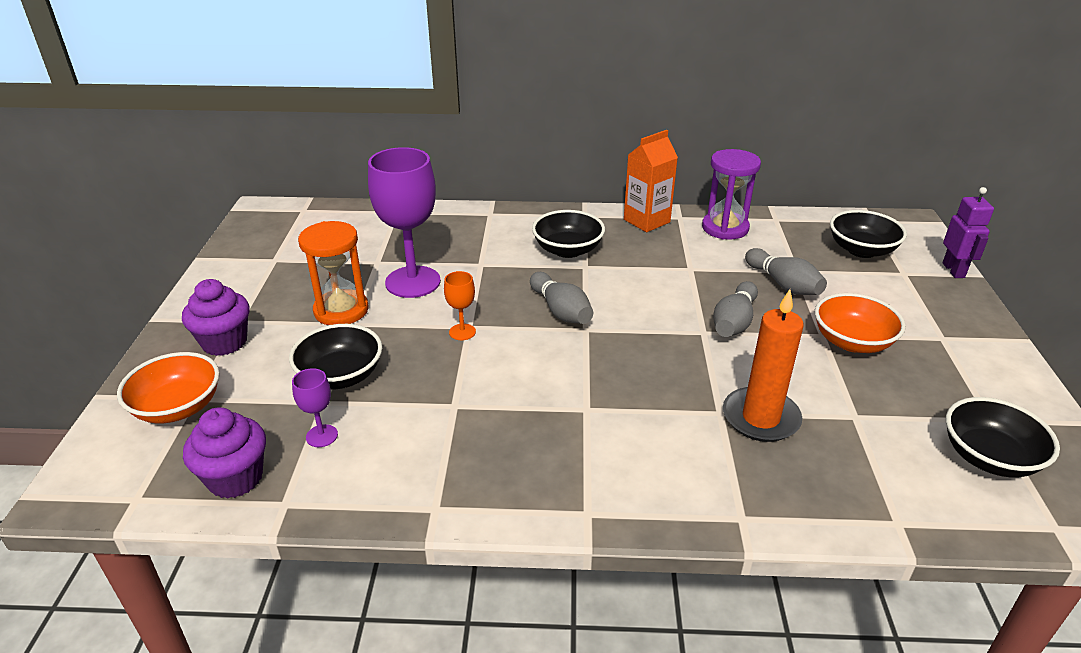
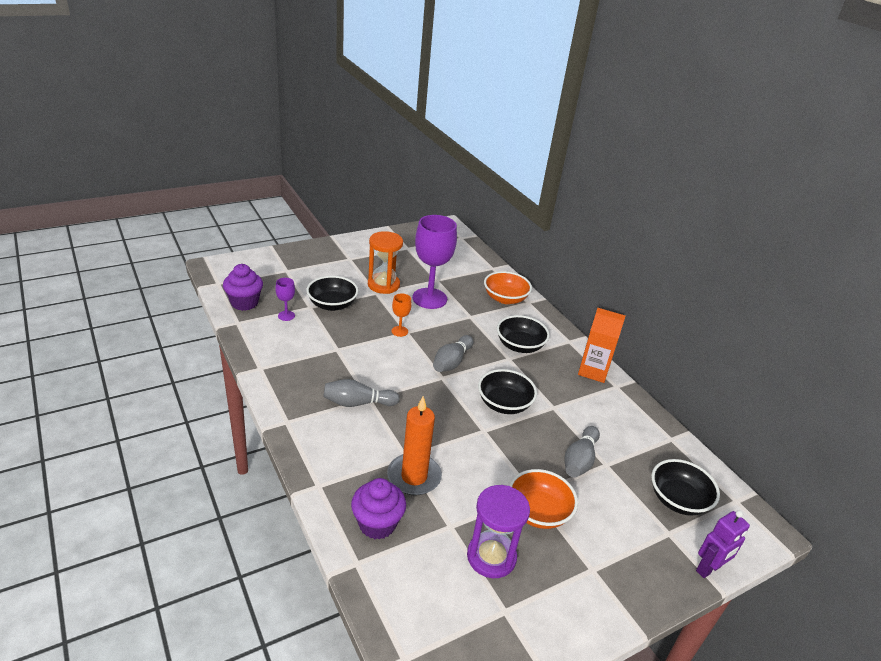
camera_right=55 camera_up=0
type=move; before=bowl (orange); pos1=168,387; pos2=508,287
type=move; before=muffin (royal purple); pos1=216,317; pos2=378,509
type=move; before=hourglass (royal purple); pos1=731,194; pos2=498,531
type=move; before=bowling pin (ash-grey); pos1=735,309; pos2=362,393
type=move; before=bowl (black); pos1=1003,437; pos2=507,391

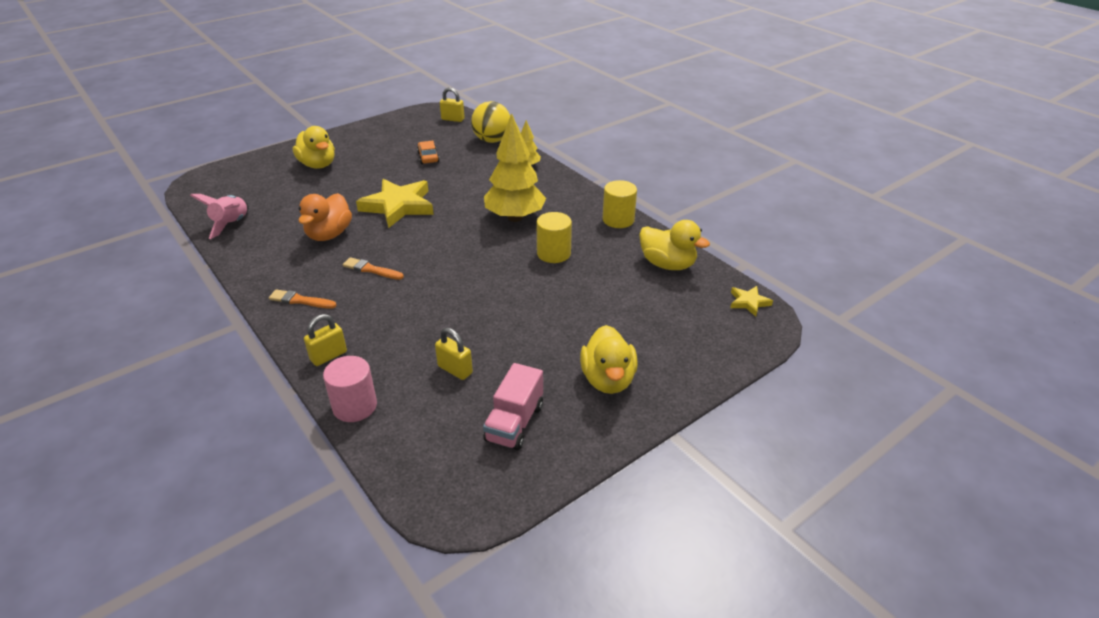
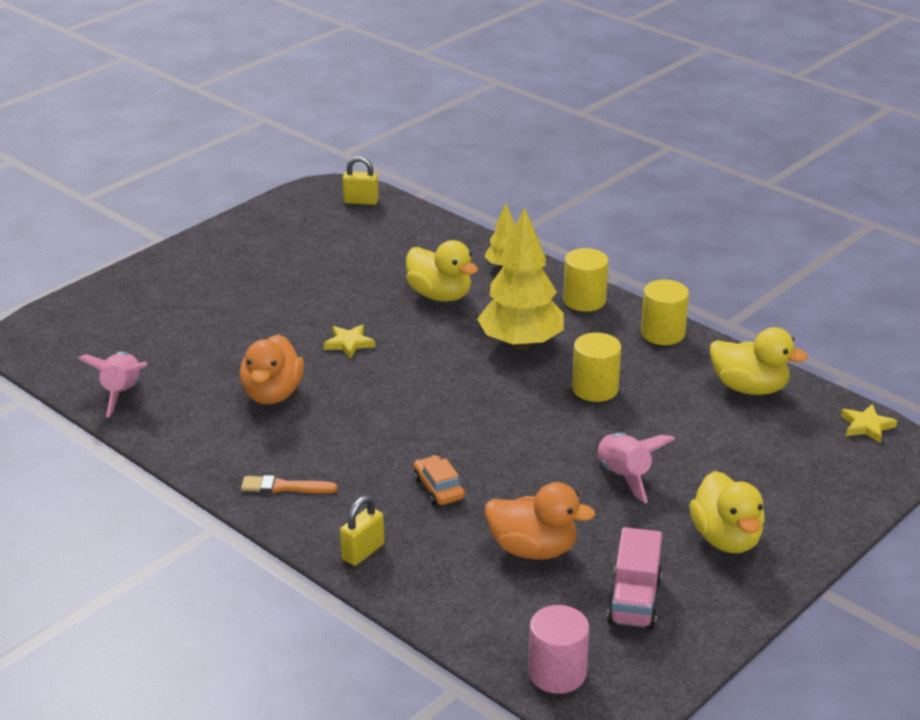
camera_right=-10 camera_up=-5
type=delete; before=paint brush (orange); pos1=373,268
type=delete; before=sphere (yellow); pos1=490,122
type=insert; after=cylinder (yellow); pos2=586,280
type=insert; after=toy rocket (pink); pos2=635,467
type=move; before=rubber duck (yellow); pos1=314,147; pos2=442,271
type=move; before=cylinder (pink); pos1=350,389; pos2=558,649
type=move; before=car (orange); pos1=428,152; pos2=439,480
type=replace; before=padlock (yellow); after=rubber duck (orange); pos1=454,354; pos2=540,521
type=resize; before=five-pointed star (yellow); pos1=395,203; pos2=349,342; scale=0.47

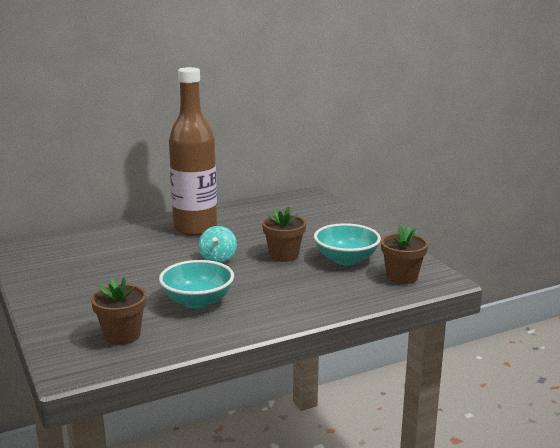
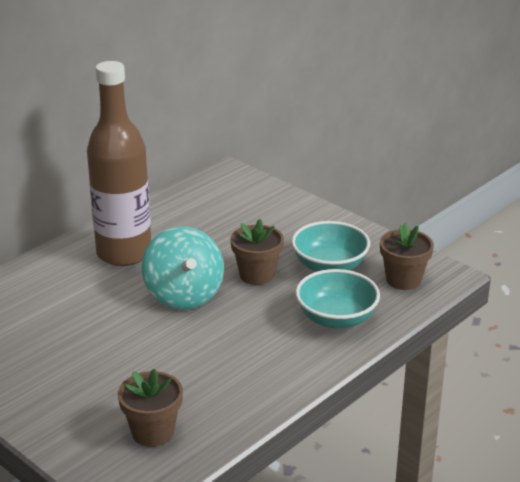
camera_right=-20 camera_up=10
type=move; before=bowl (teal); pos1=196,284; pos2=337,299
type=resize; before=whirligig (teal); pos1=217,244; pos2=183,268; scale=1.75

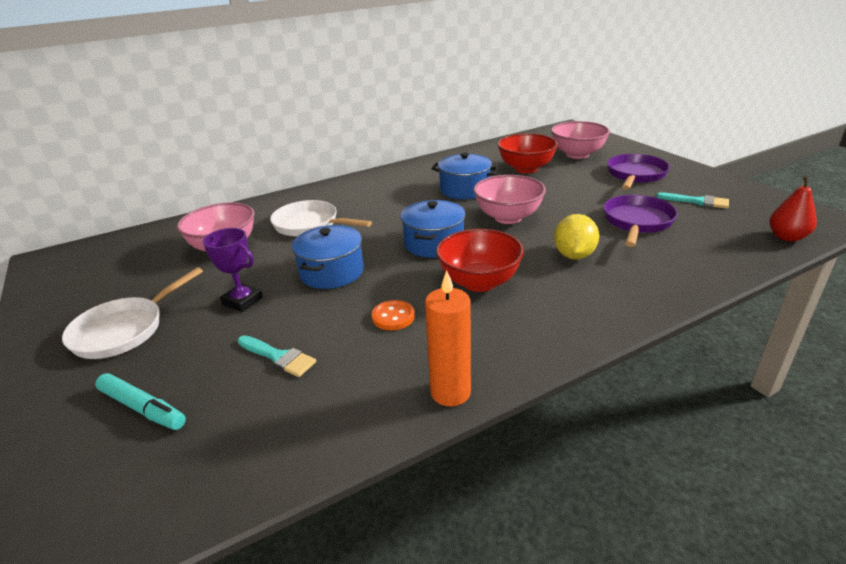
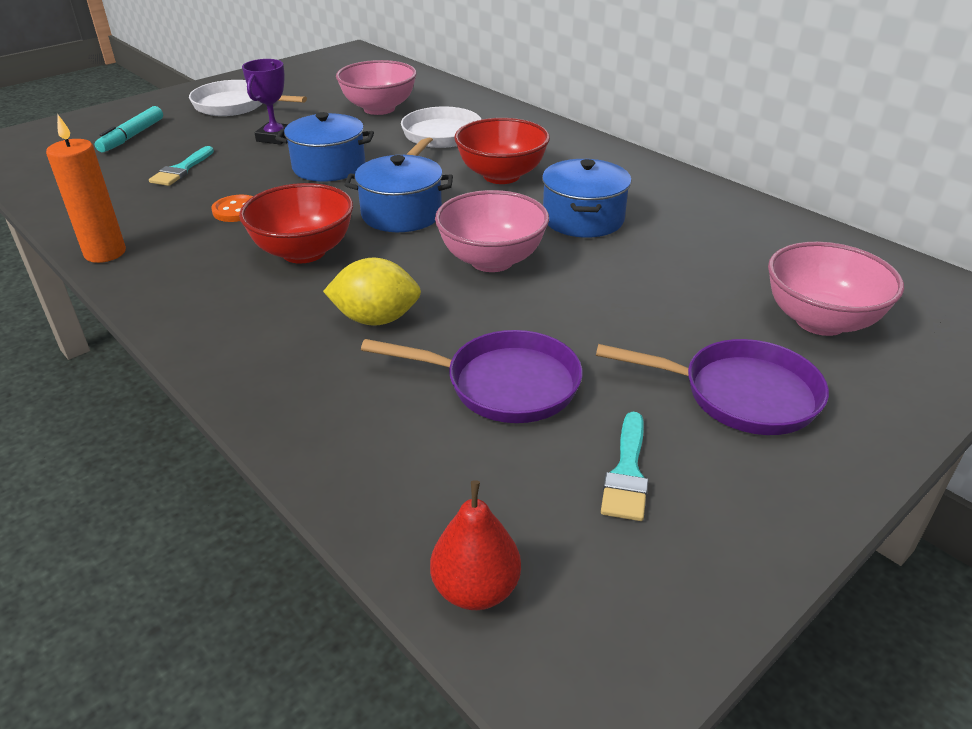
camera_right=75 camera_up=5
type=move; before=bowl (scarlet); pos1=528,153; pos2=502,151

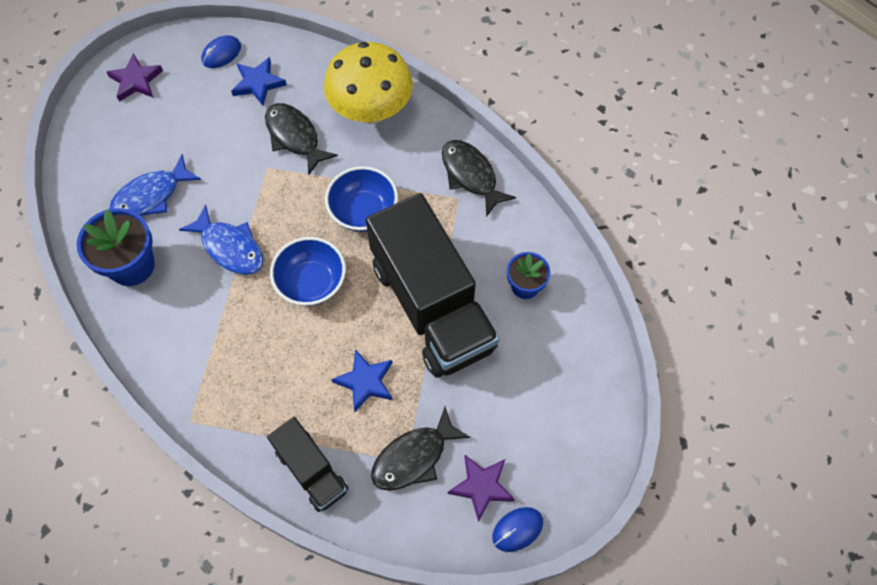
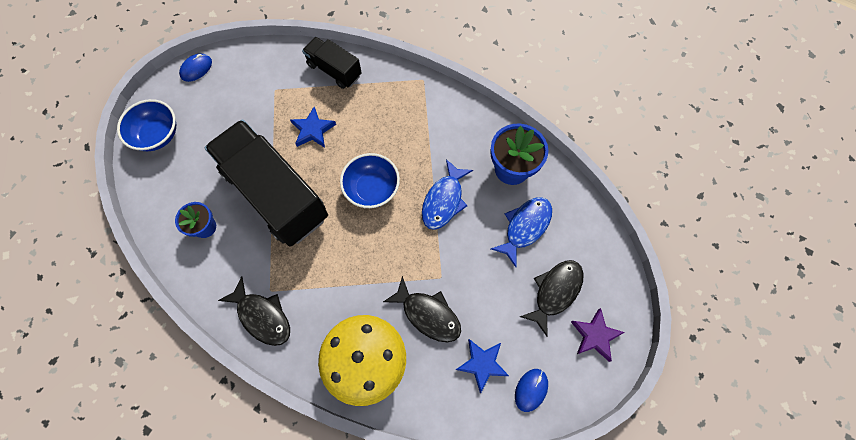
camera_right=165 camera_up=5
type=delete; before=five-pointed star (royal purple); pos1=481,488
type=move; before=bowl (royal blue); pos1=361,199; pos2=146,125
type=move; before=toy fish (black); pos1=421,449; pos2=552,298
type=rotate; before=toy fish (royal blue); pos1=221,239; pos2=447,194; turn=-90

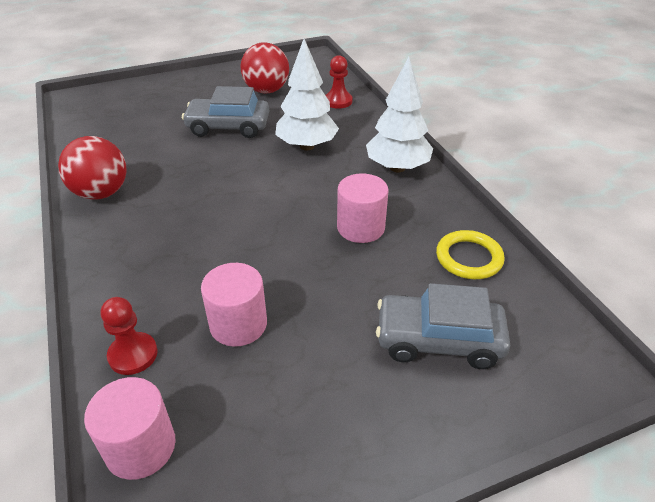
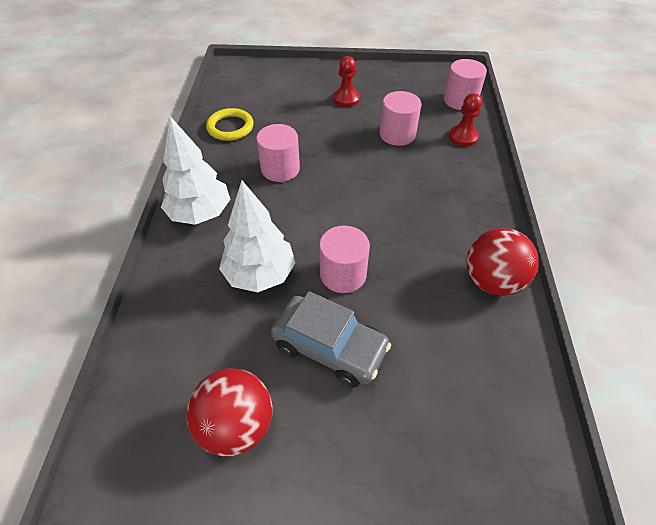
camera_right=-155 camera_up=10
type=delete; before=car (ash-grey); pos1=443,326
type=insert; after=cylinder (pink); pos2=344,259
type=move; before=chess pawn (scarlet); pos1=339,82; pos2=346,81

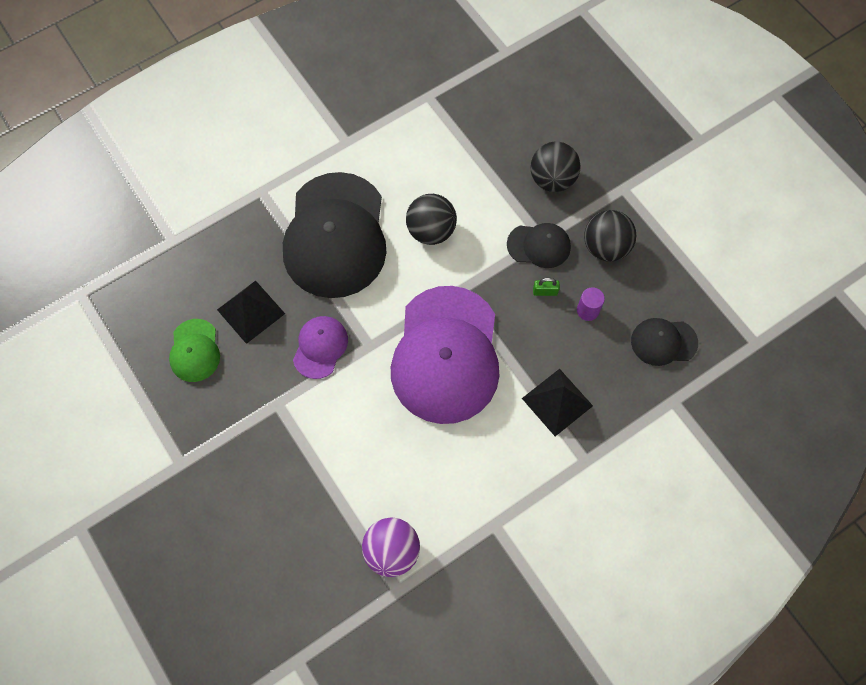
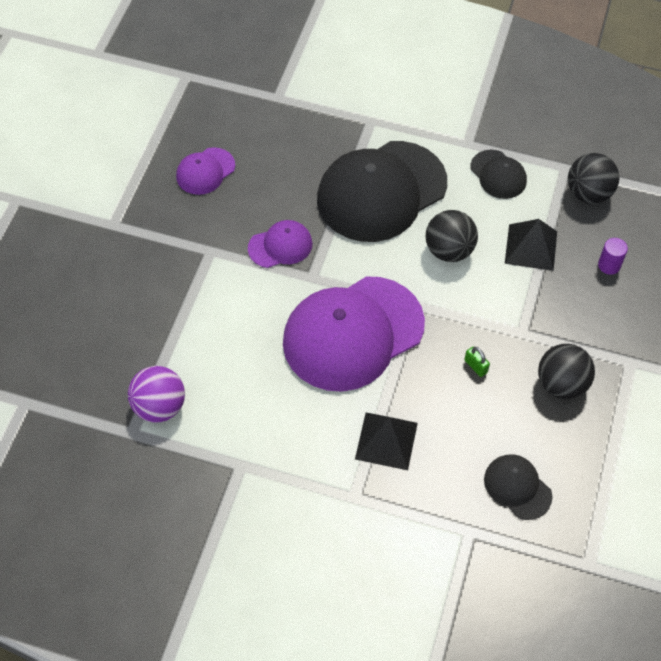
camera_right=50 camera_up=-10
type=move; before=pyramid shape (black); pos1=251,312; pos2=531,245
type=move; before=cap (black); pos1=539,245; pos2=498,174
type=move; before=sphere (black); pos1=556,167; pos2=593,178
type=move; before=cylinder (royal purple); pos1=591,304; pos2=613,256
type=recolor; before=cap (leaf-green); after=cap (royal purple); pos1=194,350; pos2=205,171

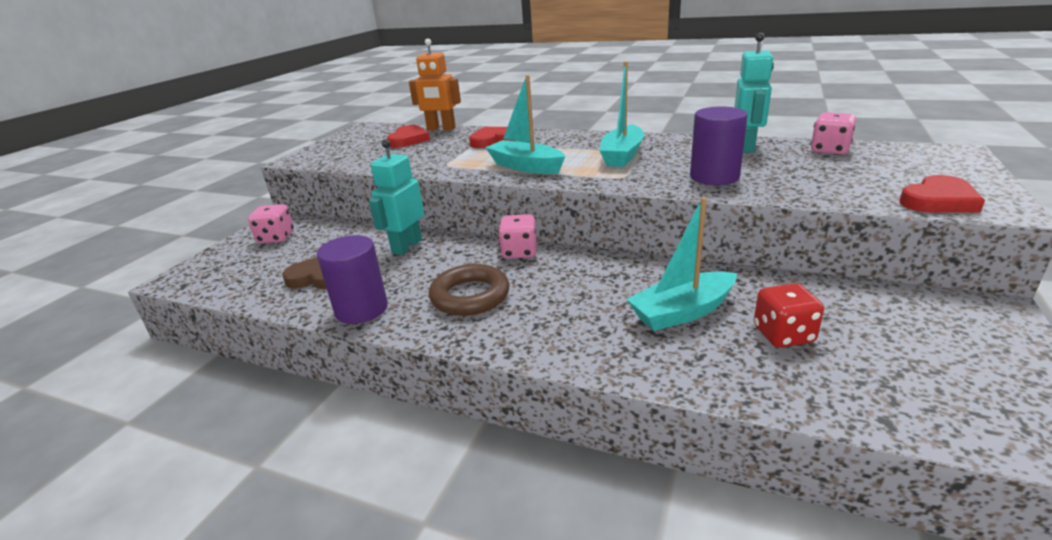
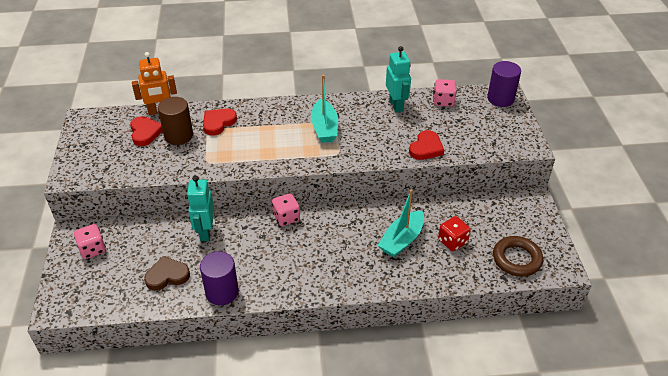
camera_right=-30 camera_up=15
type=delete; before=toy boat (teal); pos1=525,124
type=insert; after=cylinder (russet); pos2=175,121
type=move; before=torus (russet); pos1=469,290; pos2=518,256
type=move; before=cylinder (royal purple); pos1=719,145; pos2=504,84
type=move; before=heart (scarlet); pos1=942,194; pos2=426,145

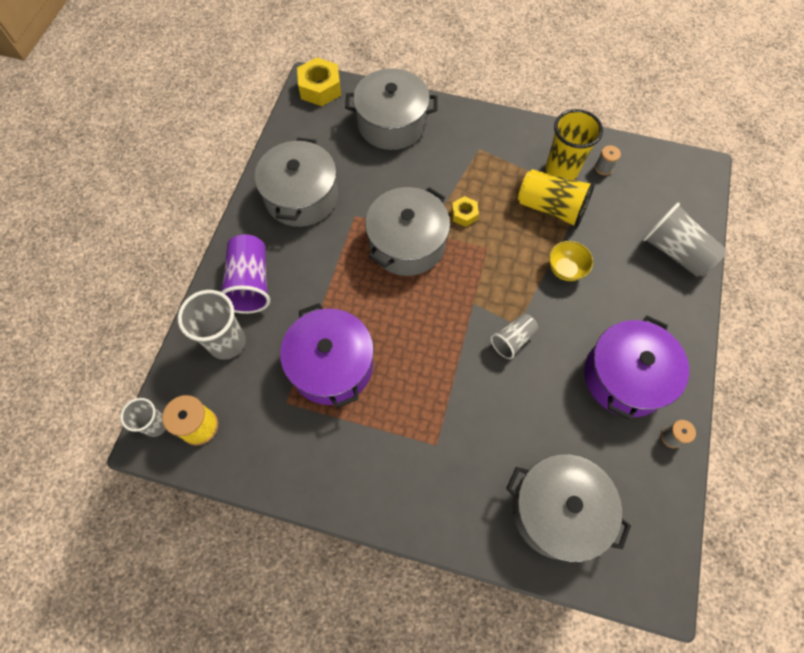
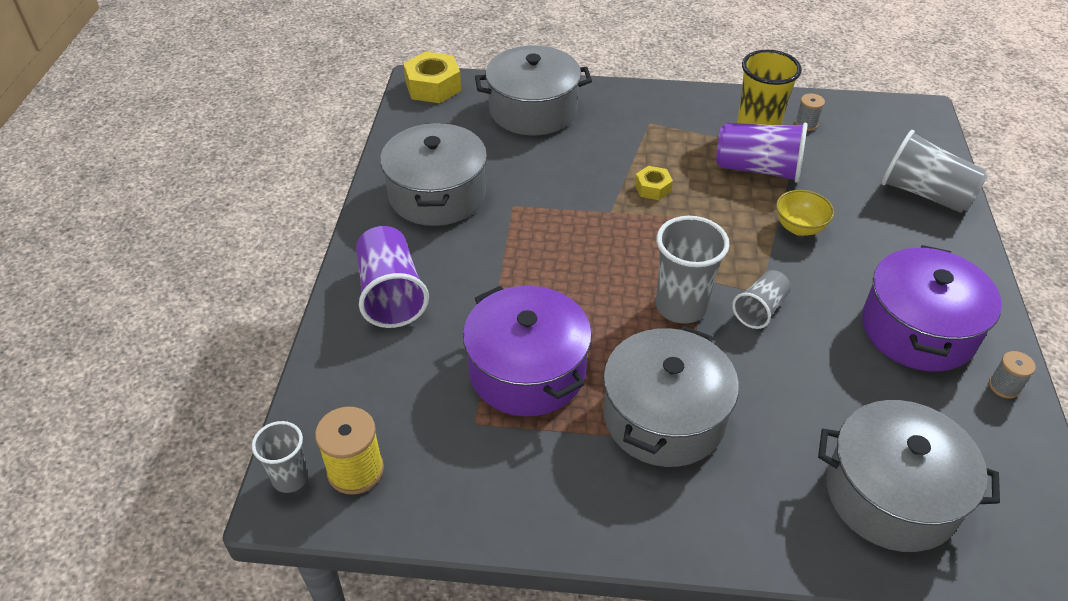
camera_right=-10 camera_up=-20
type=move; before=beaker (ash-grey); pos1=212,325; pos2=692,270
type=move; before=cooking pot (ash-grey); pos1=407,231; pos2=671,396
type=recolor; before=beaker (yellow); after=beaker (royal purple); pos1=556,198; pos2=761,152

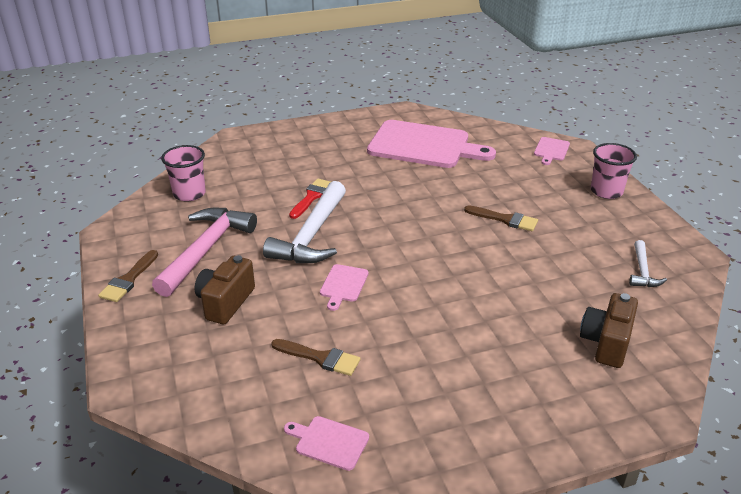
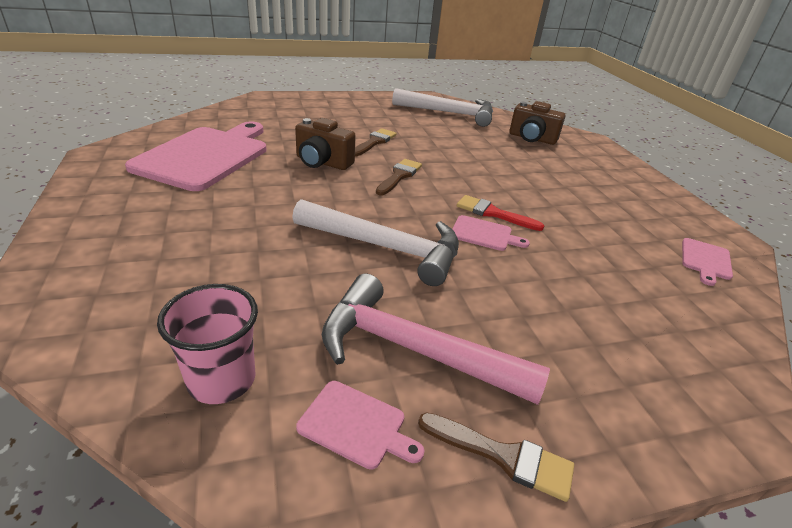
camera_right=-90 camera_up=0
type=delete; before=beaker (pink); pos1=614,171
type=move; before=compact camera (russet); pos1=224,289; pos2=325,144
type=move; before=paint brush (russet); pos1=316,357; pos2=399,177
type=move; before=paint brush (scarlet); pos1=310,198; pos2=500,213
type=move; before=chopping board (pink); pos1=552,151; pos2=360,425
type=resize; before=claw hammer (pure white); pos1=648,263; pos2=442,107; scale=2.01

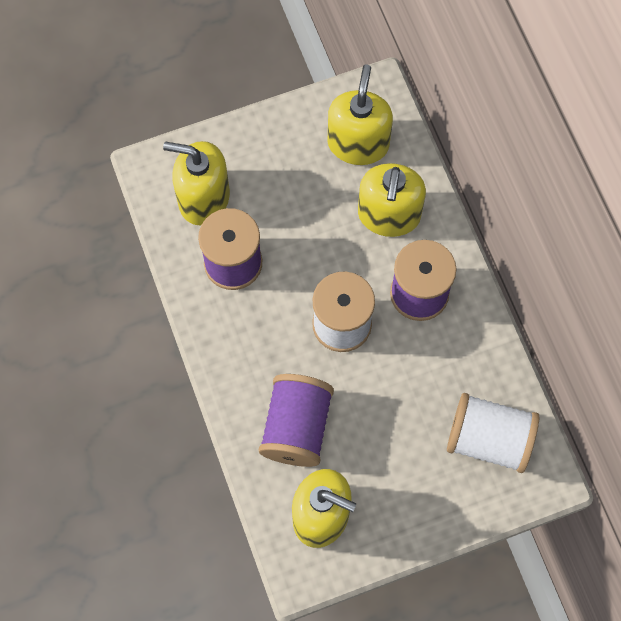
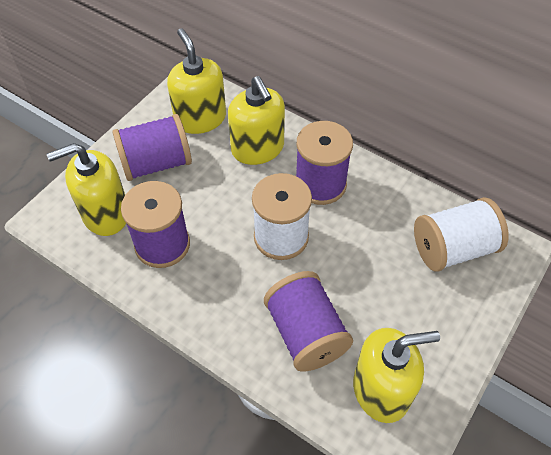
camera_right=-35 camera_up=-15
type=insert; after=reel of thread (royal purple); pos2=152,147

